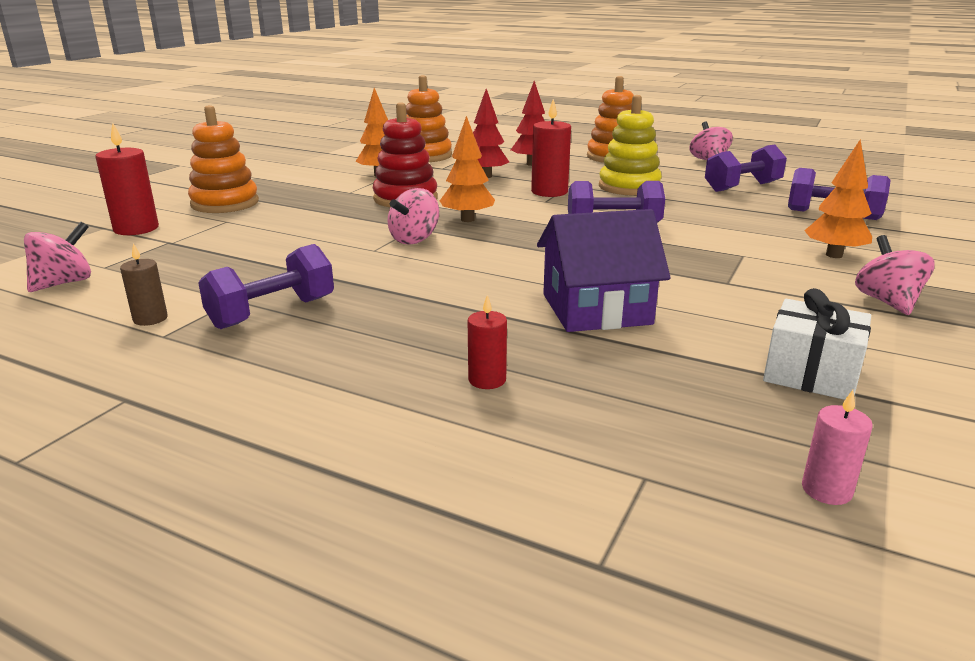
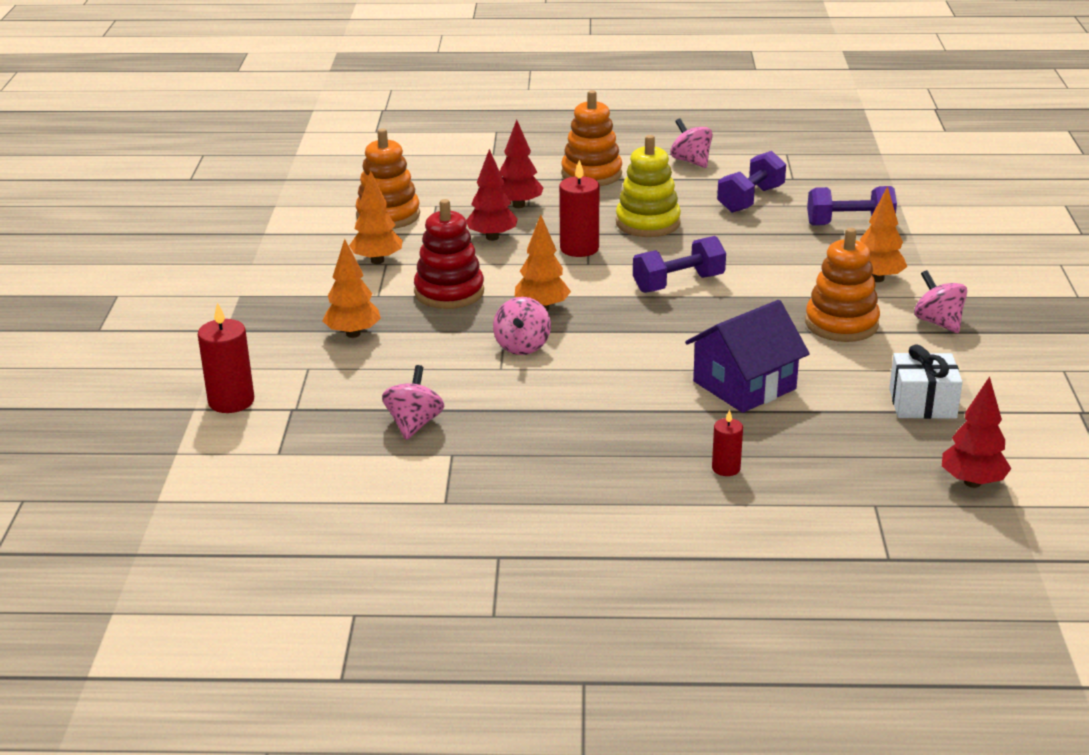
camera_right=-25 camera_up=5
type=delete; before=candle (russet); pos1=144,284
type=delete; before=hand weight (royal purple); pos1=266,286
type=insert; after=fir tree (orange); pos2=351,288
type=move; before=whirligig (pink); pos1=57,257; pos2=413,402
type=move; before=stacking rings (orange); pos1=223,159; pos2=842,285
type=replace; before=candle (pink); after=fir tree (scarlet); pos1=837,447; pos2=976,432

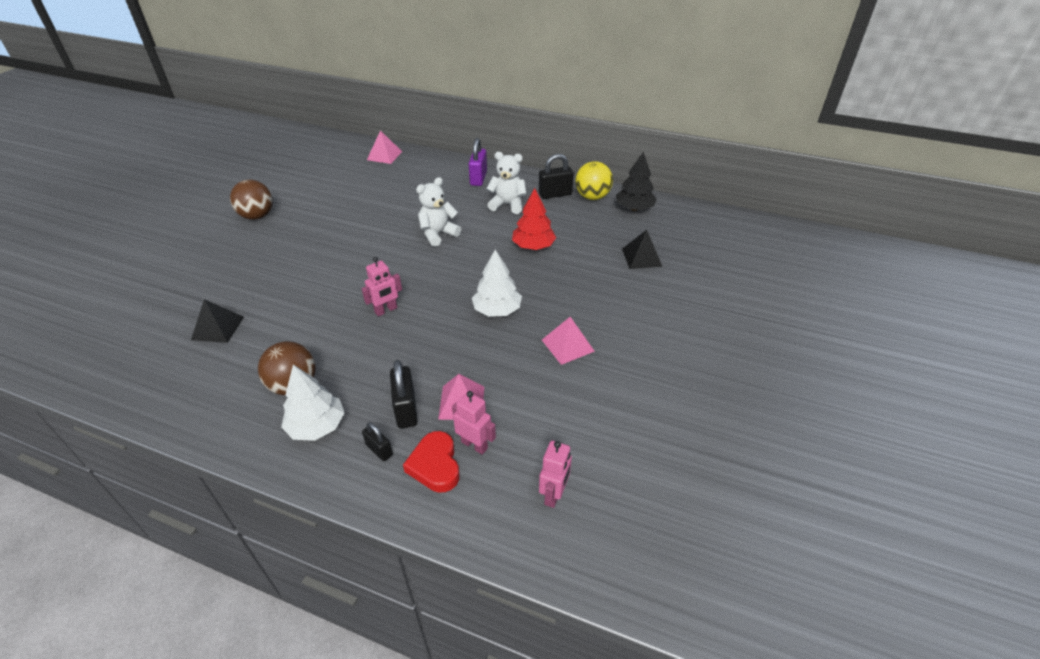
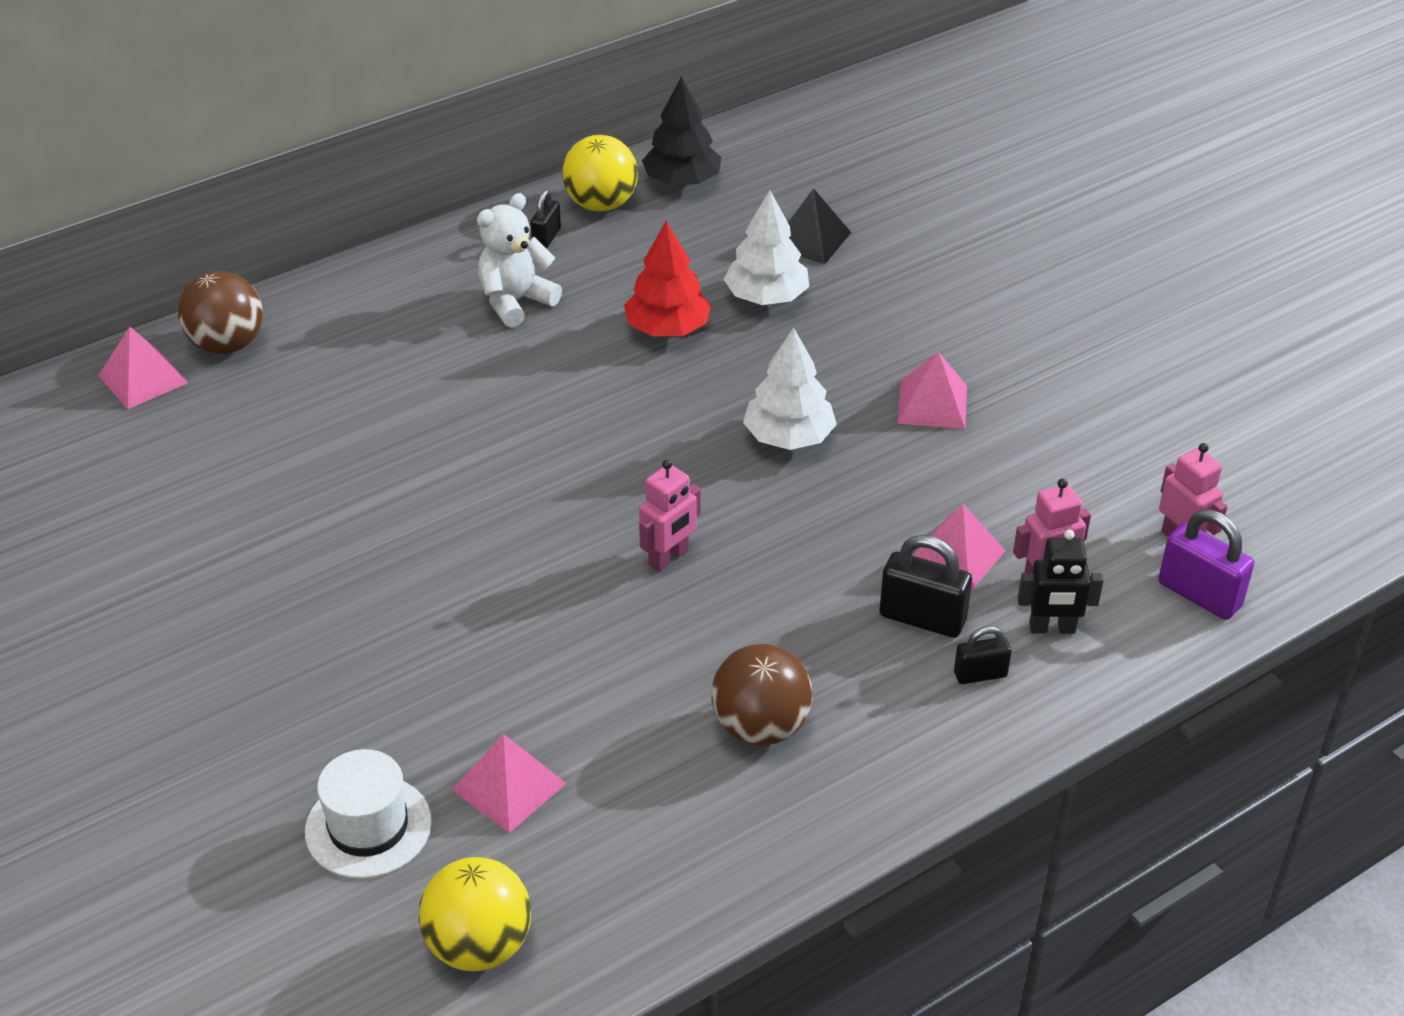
camera_right=-55 camera_up=0
type=delete; before=stuffed bear (pure white); pos1=438,212
type=insert; after=top hat (pure white); pos2=368,814
type=insert; after=sphere (yellow); pos2=475,914
type=move; before=sphere (russet); pos1=251,200; pos2=220,312
type=move; before=fir tree (pure white); pos1=313,403; pos2=766,247
type=move; before=padlock (royal purple); pos1=478,162; pos2=1206,565
type=replace; before=heart (scarlet); after=robot (black); pos1=431,462; pos2=1060,582
type=recolor; before=pyramid shape (black); after=pyramid shape (pink); pos1=217,321; pos2=509,783
type=rotate; before=robot (pink); pos1=382,286; pos2=670,515; turn=45
type=resize; before=padlock (black); pos1=556,176; pos2=545,219; scale=0.6

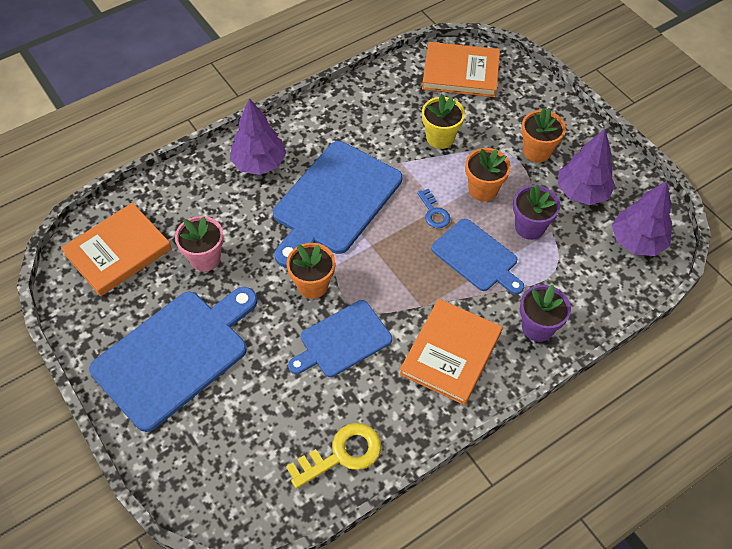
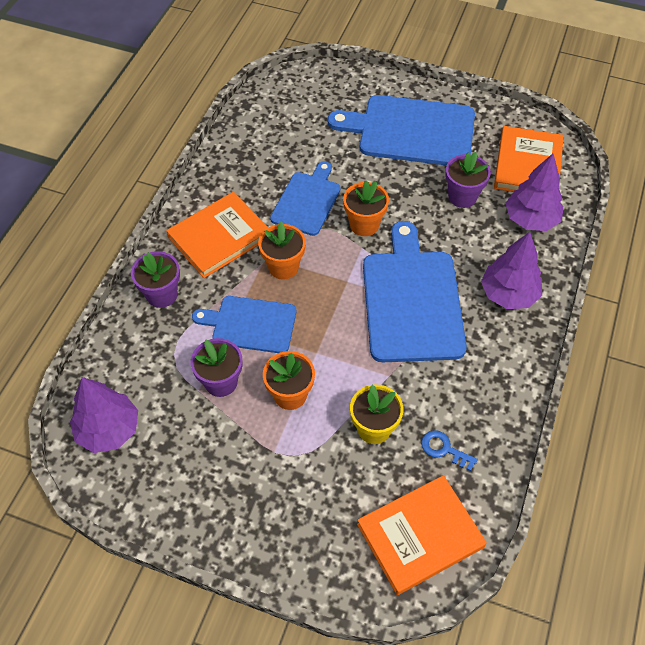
camera_right=145 camera_up=0
type=delete; before=door key (yellow); pos1=333,456
type=move; before=door key (royal blue); pos1=433,208; pos2=449,450
type=move; before=flower pot (orange); pos1=543,135; pos2=282,250
type=move; before=fir tree (royal purple); pos1=586,167; pos2=535,192
type=recolor; before=flower pot (pink); after=flower pot (royal purple); pos1=199,243; pos2=468,180
type=rotate; before=chopping board (royal blue); pos1=173,359; pos2=401,130; turn=90
type=rotate; before=hardback (orange); pos1=451,352; pos2=217,235; turn=60

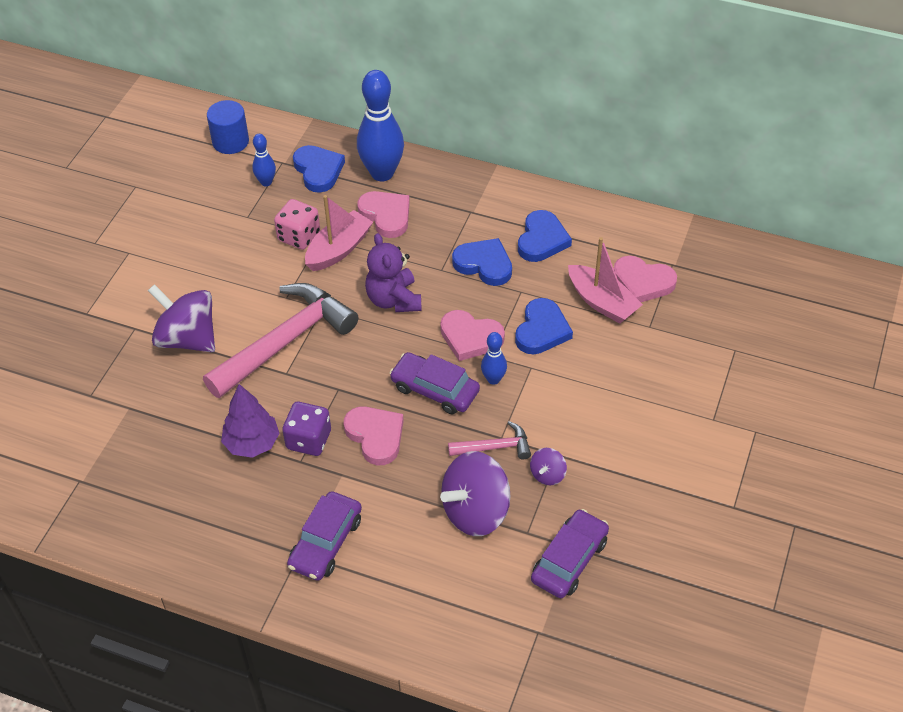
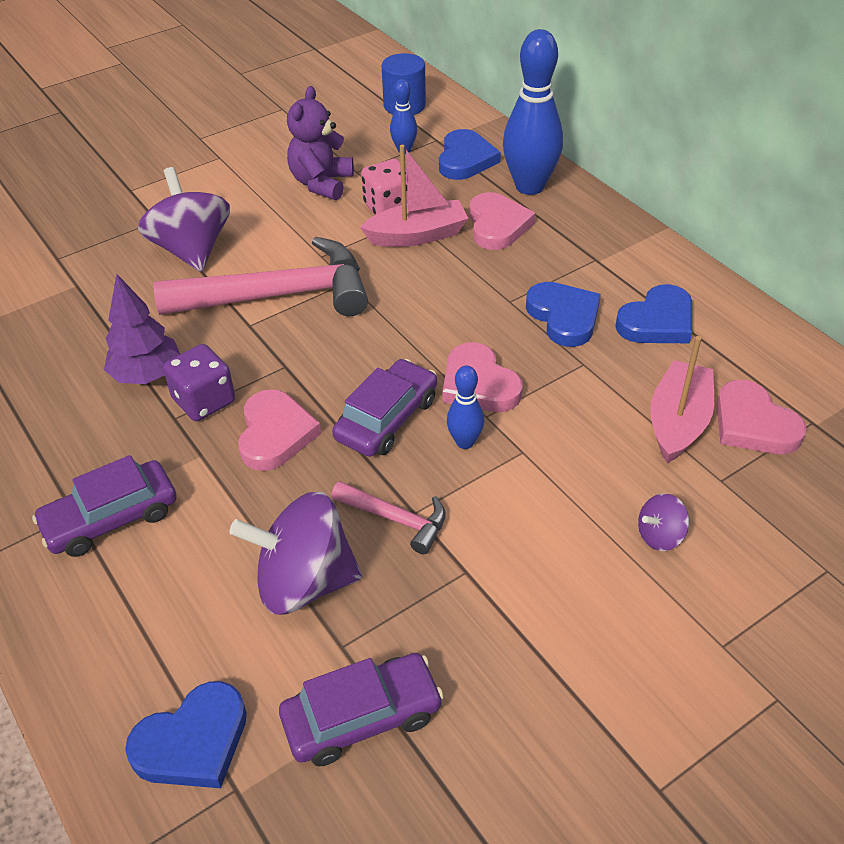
camera_right=35 camera_up=-5
type=move; before=stuffed bear (royal purple); pos1=393,272; pos2=320,143
type=move; before=heart (royal blue); pos1=544,326; pos2=186,734
type=move; before=whirligig (royal purple); pos1=548,466; pos2=663,522
type=rotate; before=car (royal purple); pos1=435,383; pos2=384,408; turn=60
type=rotate; before=toy boat (pink); pos1=605,280; pos2=682,399; turn=-150

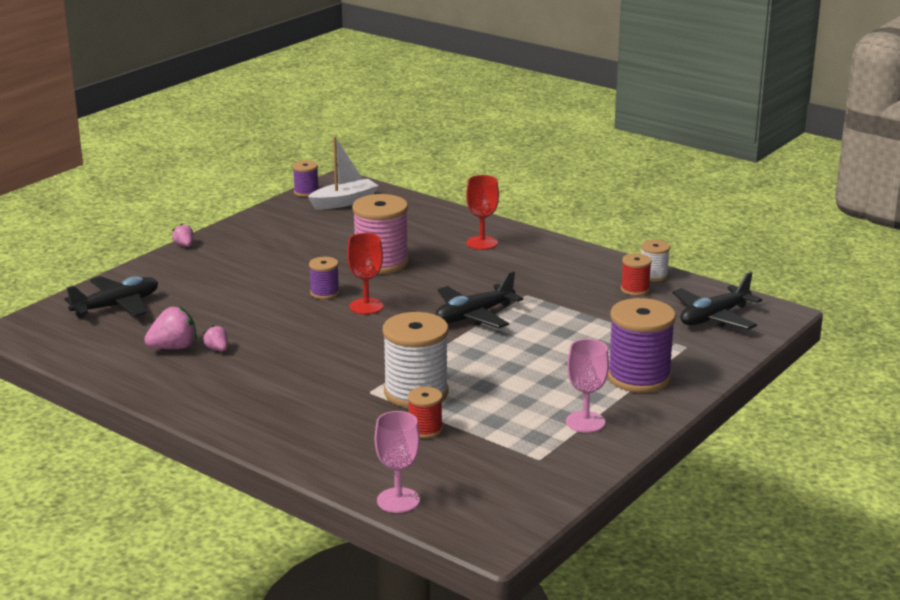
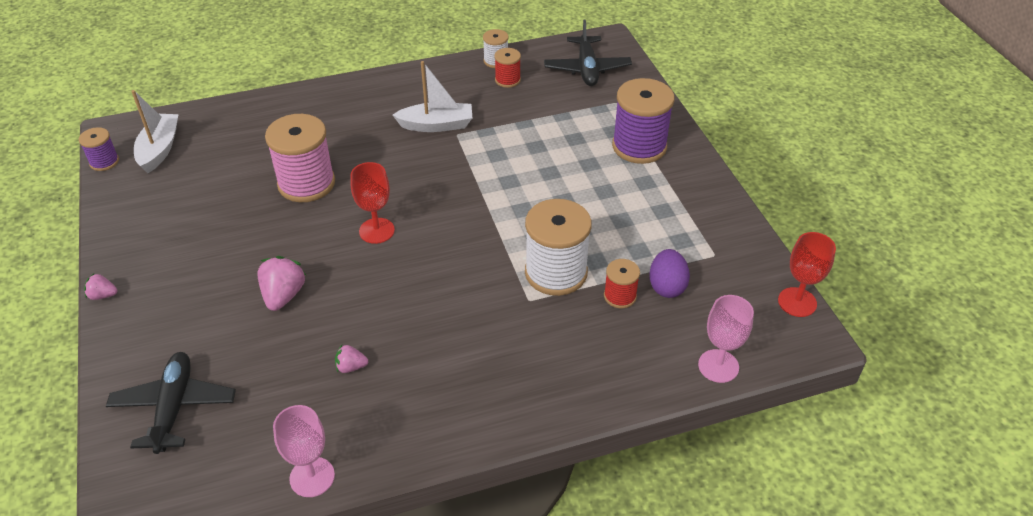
camera_right=-55 camera_up=20
type=delete; before=reel of thread (royal purple); pos1=324,278
type=delete; before=plane (black); pos1=479,299
type=insert; after=toy boat (pure white); pos2=432,96
type=insert; after=egg shape (royal purple); pos2=669,273
type=move; before=strawberry (pink); pos1=170,327; pos2=282,283
type=move; before=wine glass (scarlet); pos1=482,212; pos2=807,274
type=move; before=wine glass (pink); pos1=587,386; pos2=304,451

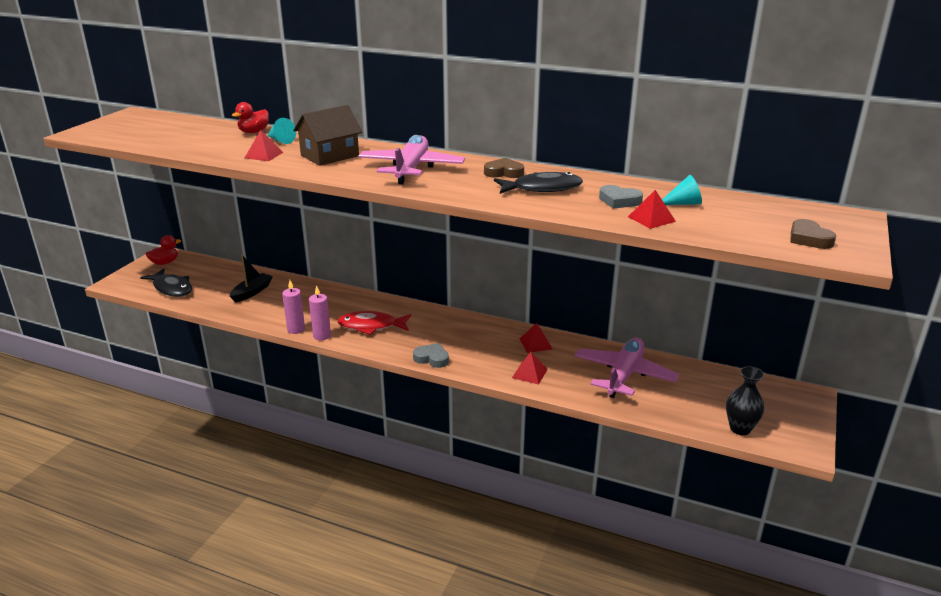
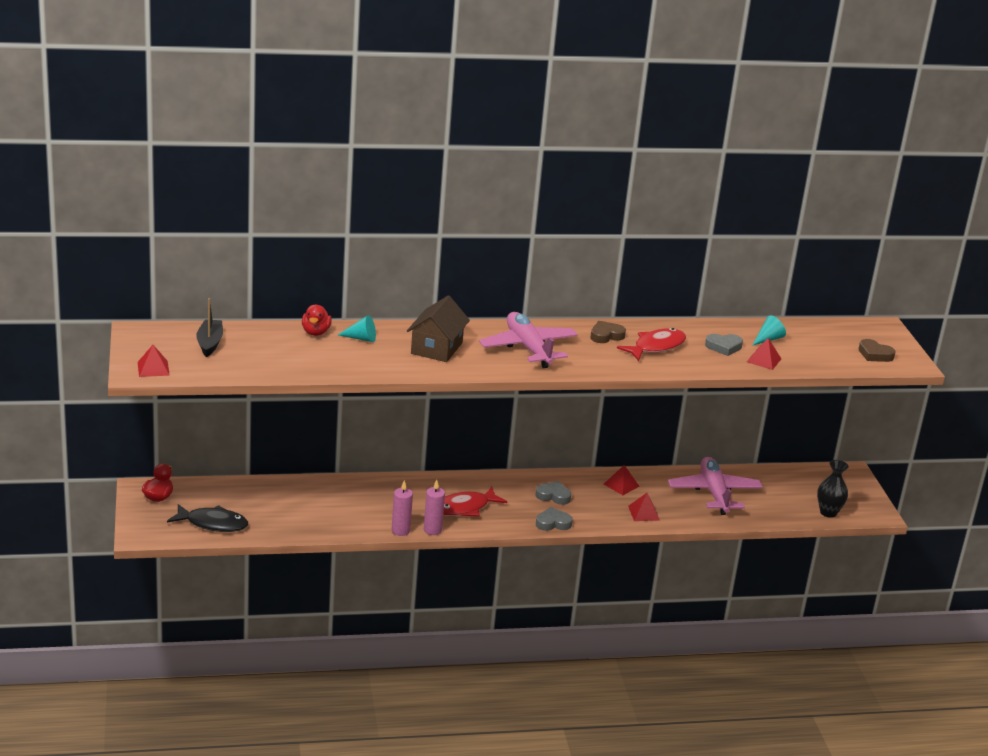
camera_right=-35 camera_up=0
type=insert; after=heart (ash-grey); pos2=553,493
type=move; before=toy boat (black); pos1=251,278; pos2=210,327
type=move; before=pyramid shape (scarlet); pos1=264,145; pos2=154,361
type=recolor; before=toy fish (black); after=toy fish (scarlet); pos1=538,183; pos2=651,344

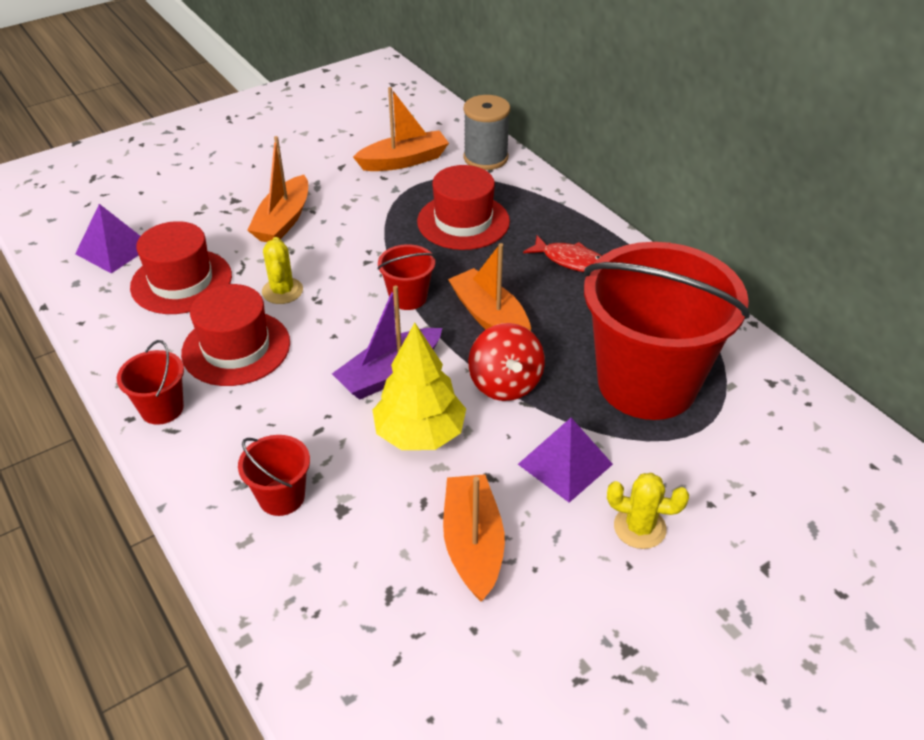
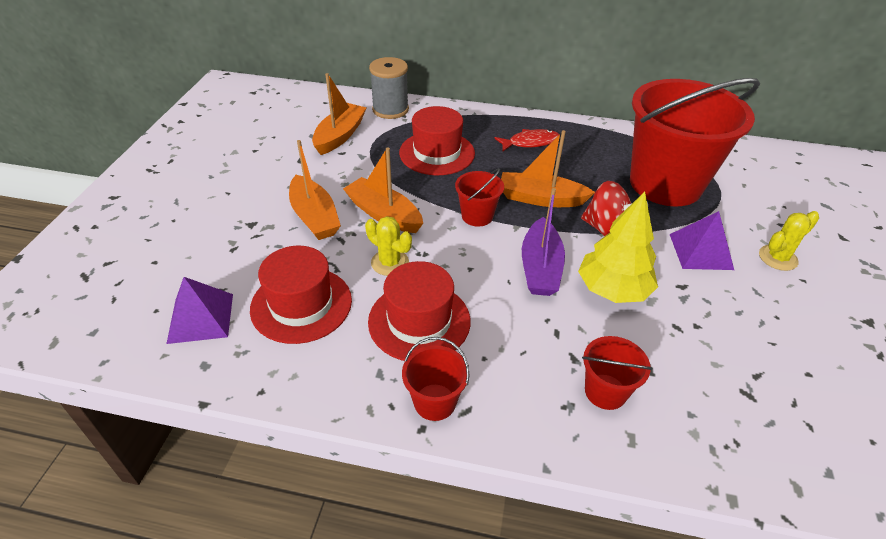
camera_right=-45 camera_up=0
type=move; before=toy boat (orange); pos1=474,537; pos2=383,190

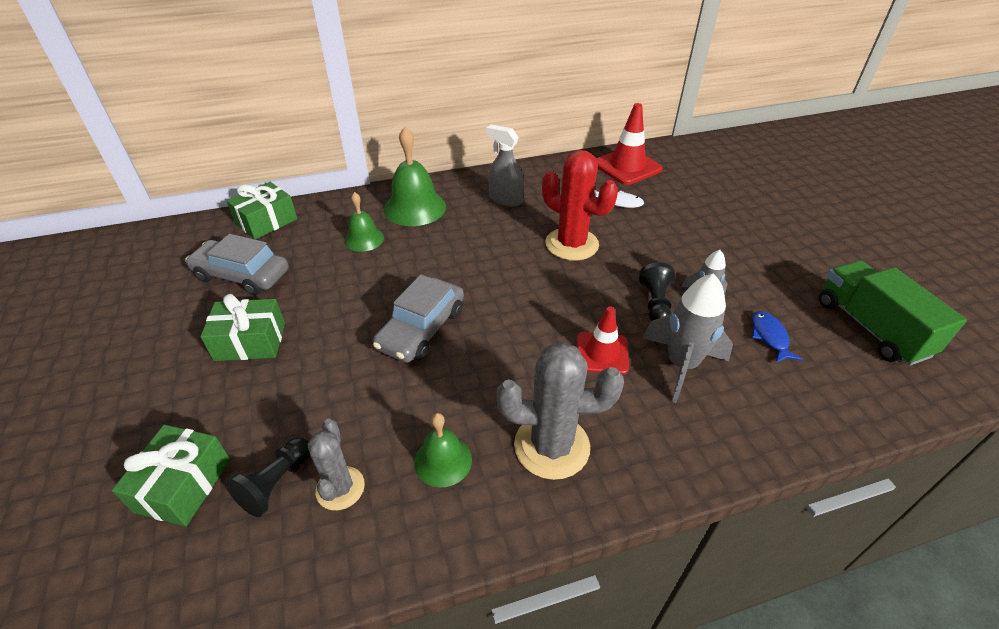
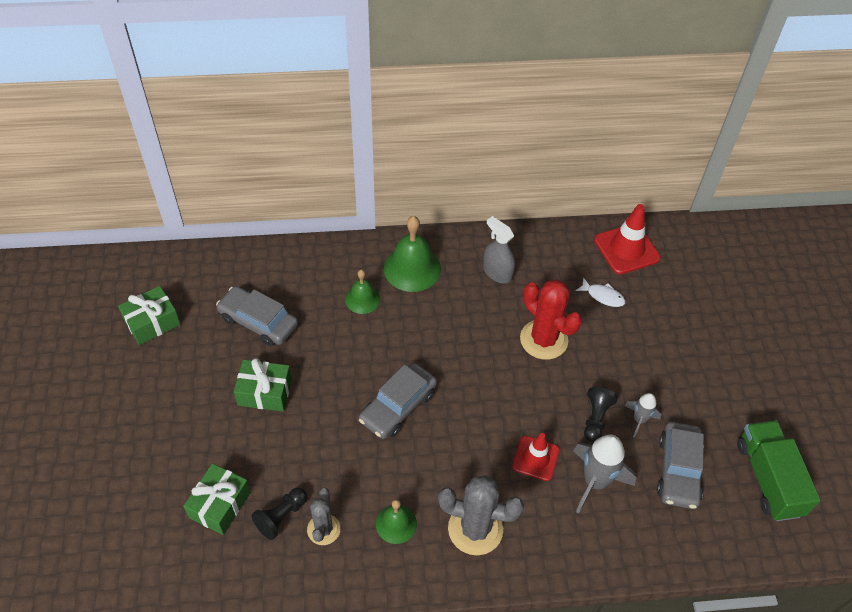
camera_right=10 camera_up=10
type=move; before=wrapped gift (leaf-green); pos1=262,210; pos2=149,315
type=replace; before=toy fish (royal blue); after=car (ash-grey); pos1=777,337; pos2=680,465

